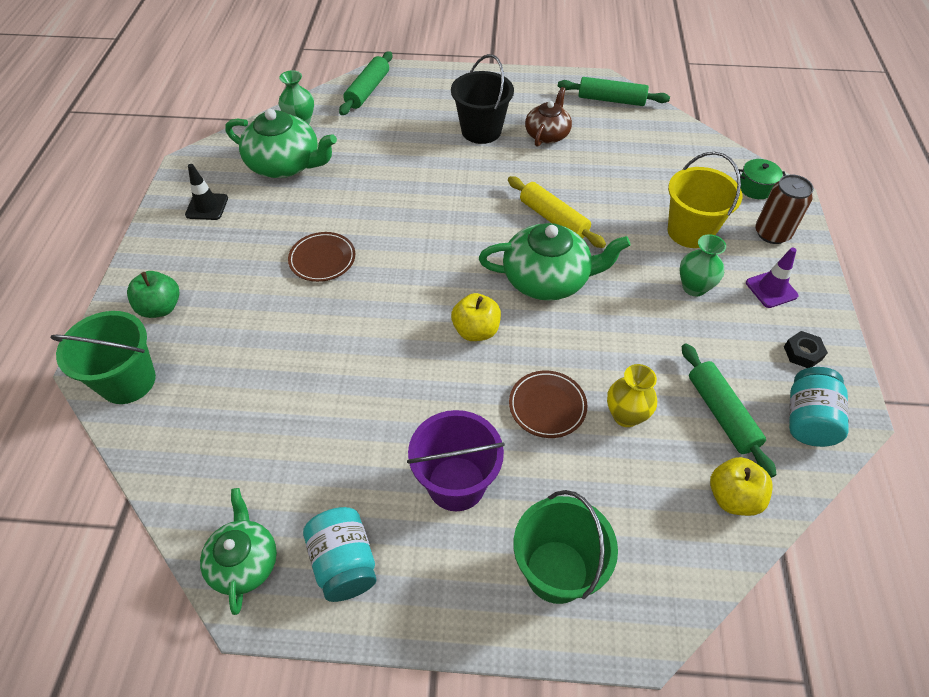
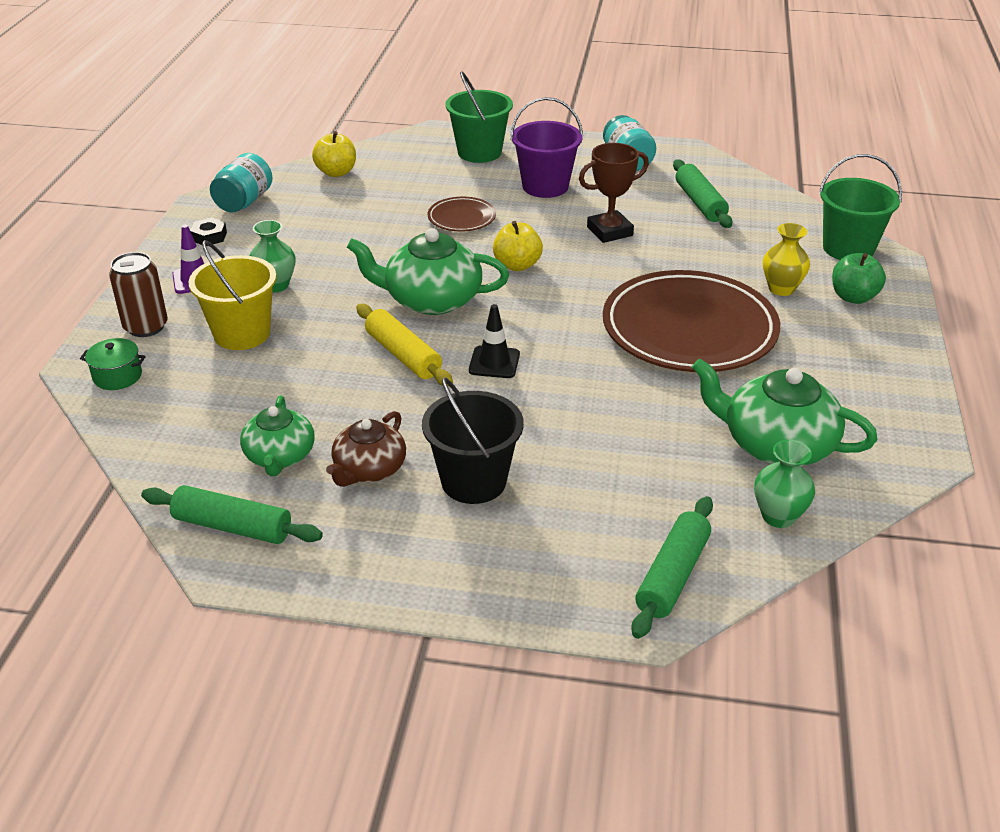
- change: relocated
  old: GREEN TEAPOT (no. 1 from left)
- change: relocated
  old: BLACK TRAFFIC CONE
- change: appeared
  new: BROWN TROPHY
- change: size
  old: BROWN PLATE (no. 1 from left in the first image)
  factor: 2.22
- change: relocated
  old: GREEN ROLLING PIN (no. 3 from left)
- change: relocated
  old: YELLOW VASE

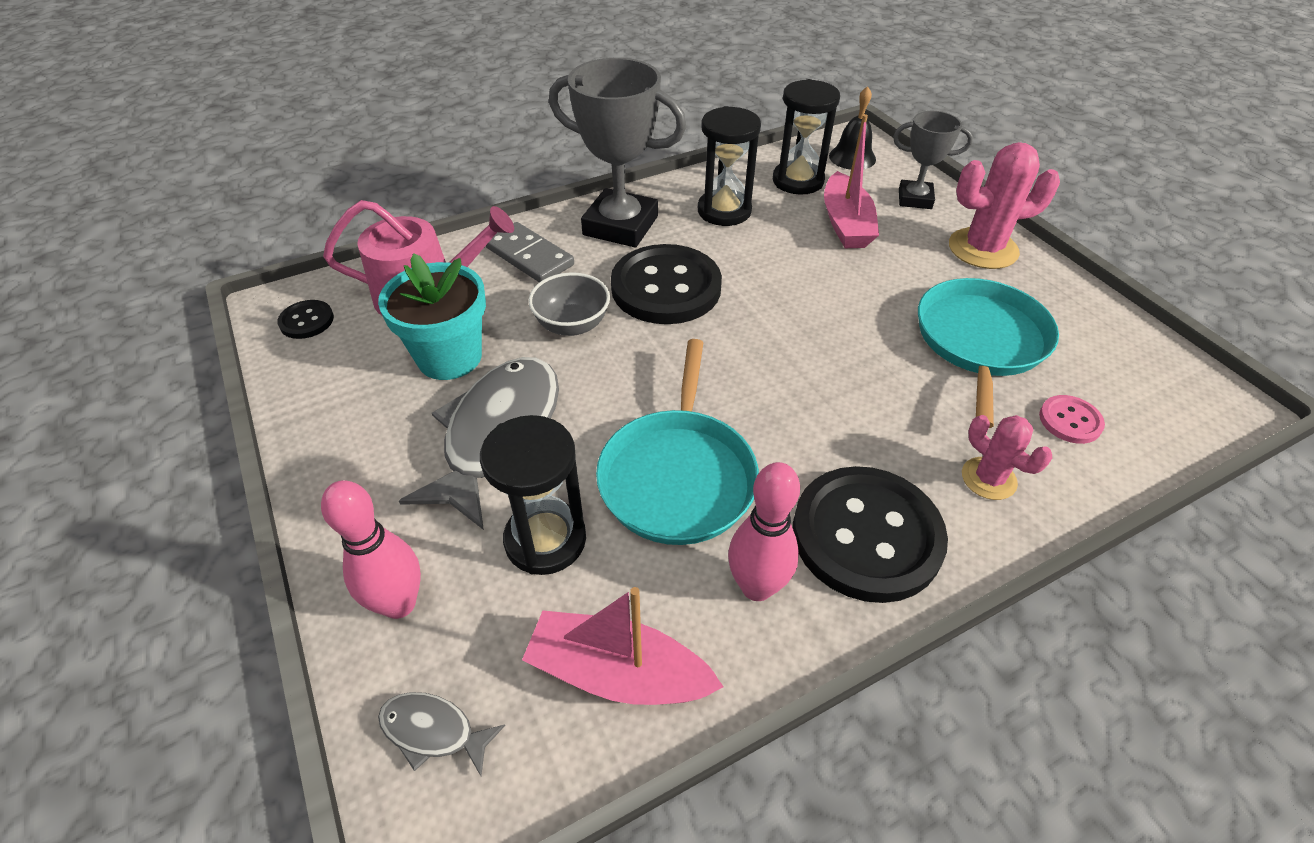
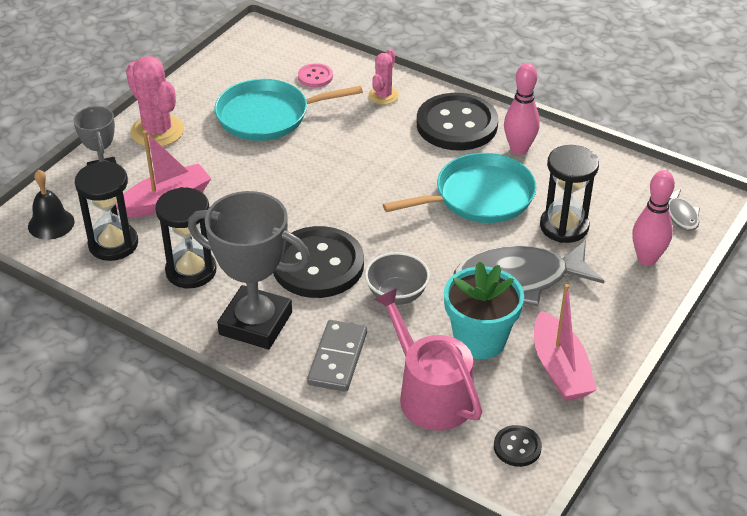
- change: spun
  old: GREY TROPHY (no. 1 from left in the first image)
  degrees: -60
- change: relocated
  old: PINK BOAT (no. 1 from left in the first image)
  new: PINK BOAT (no. 2 from left)

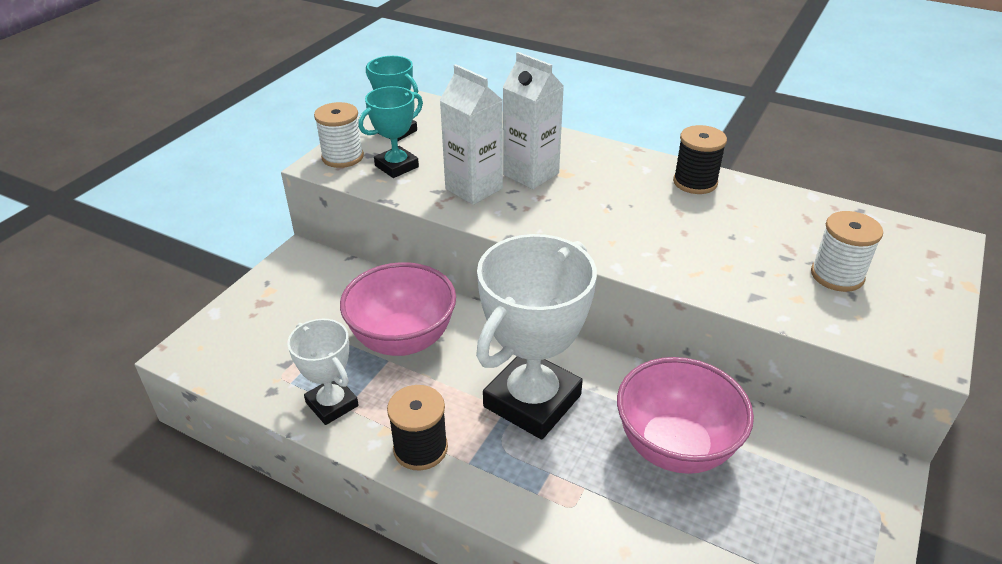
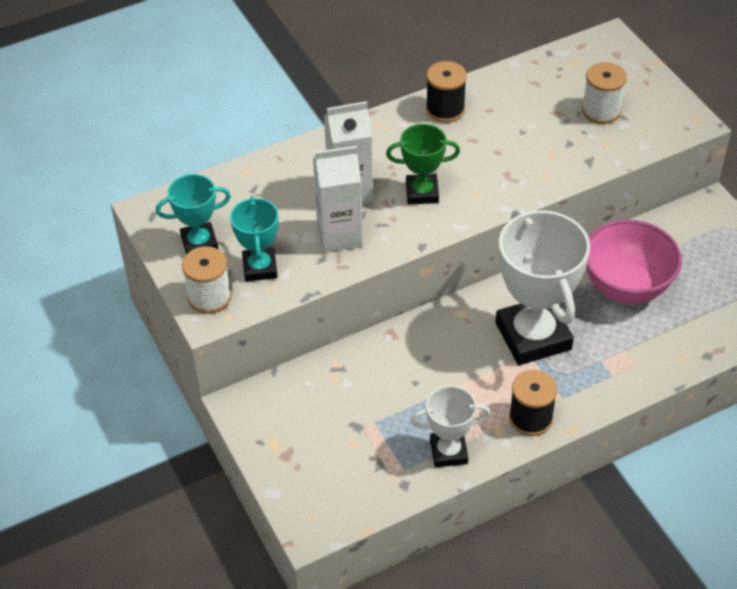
- change: appeared
  new: GREEN TROPHY
- change: missing
  old: PINK BOWL (no. 1 from left)

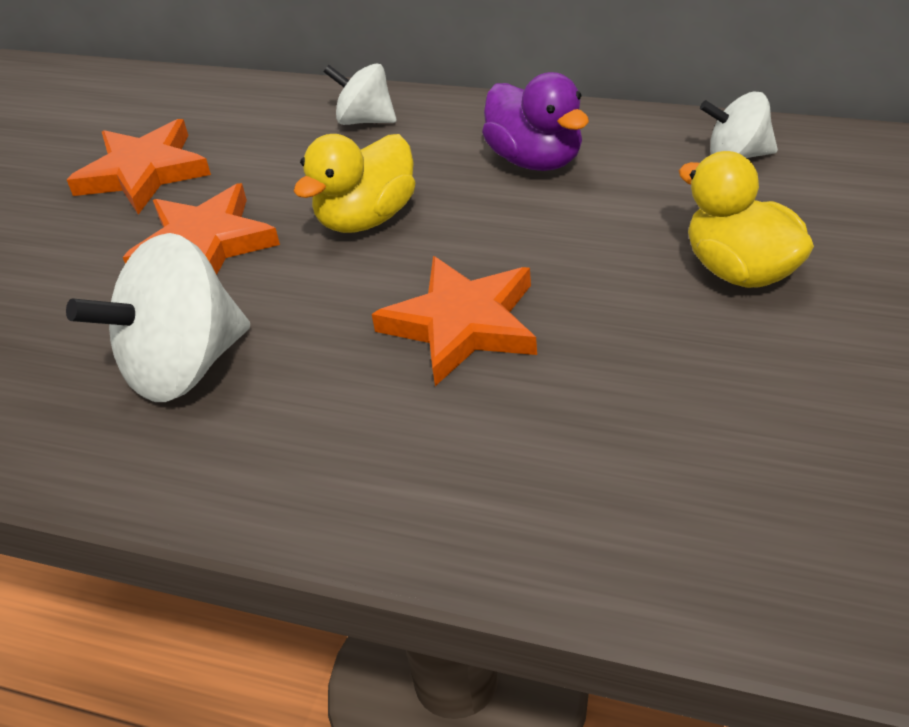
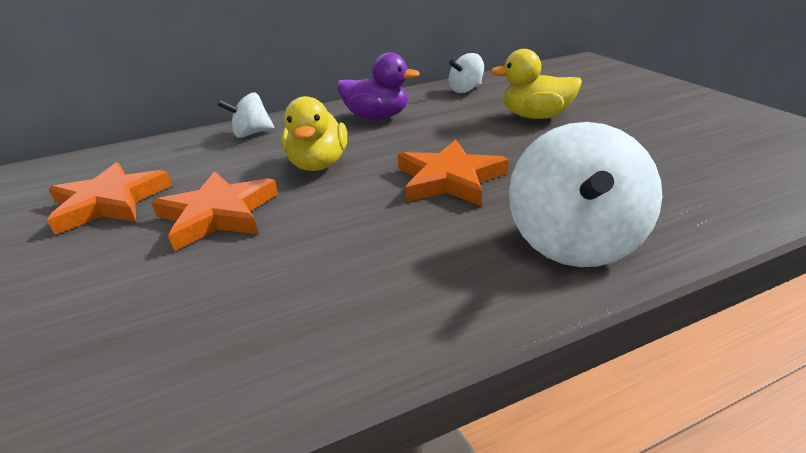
- change: relocated
  old: WHITE SPINNING TOP (no. 1 from left in the first image)
  new: WHITE SPINNING TOP (no. 3 from left)

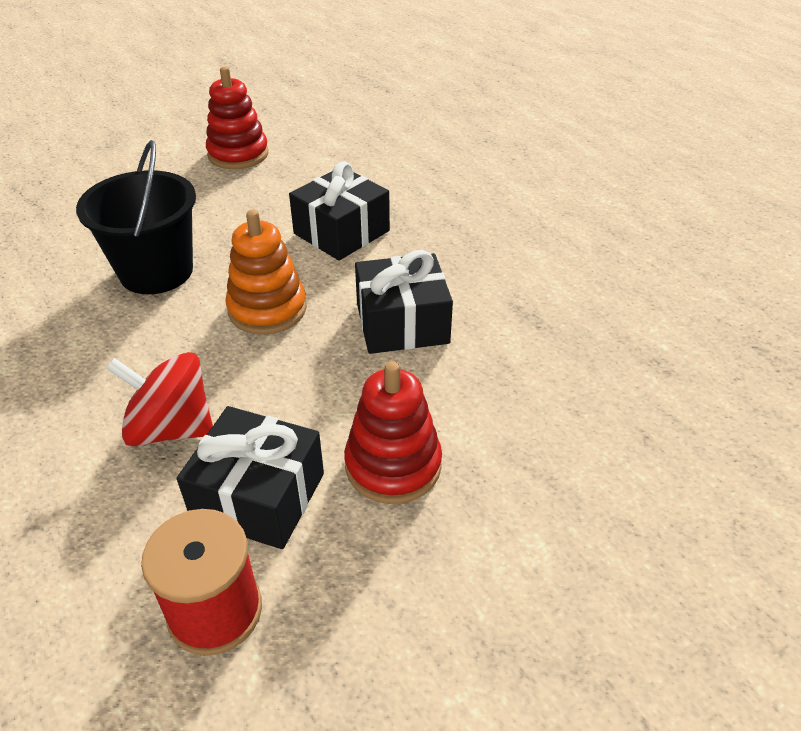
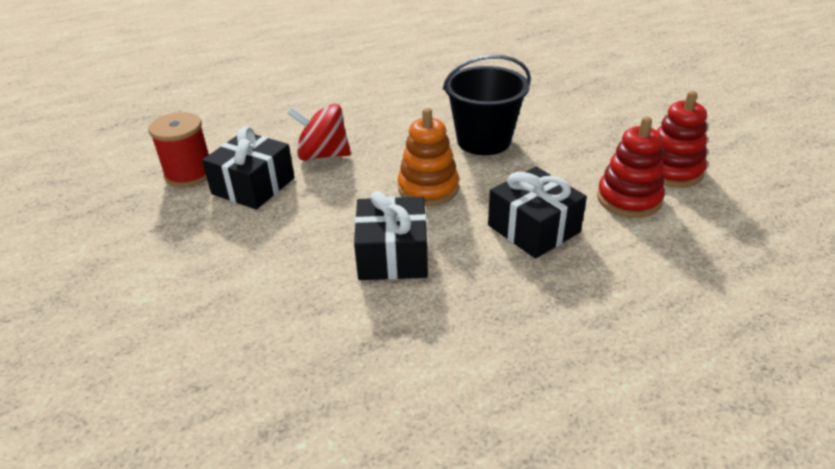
- change: spun
  old: RED SPINNING TOP
  degrees: -105
- change: relocated
  old: RED STACKING TOY (no. 2 from left in the first image)
  new: RED STACKING TOY (no. 1 from left)

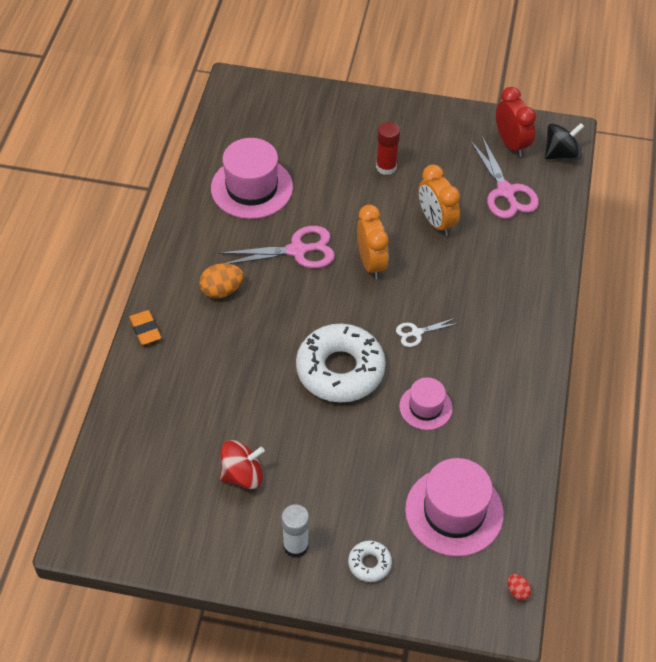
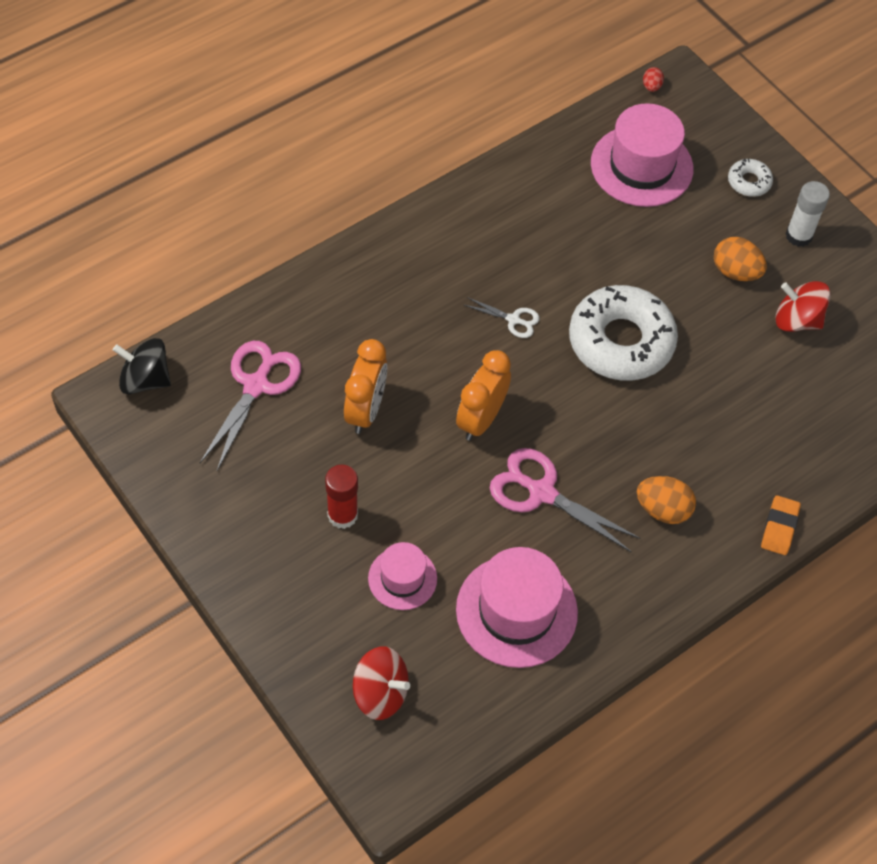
- change: appeared
  new: RED SPINNING TOP (no. 1 from left)
- change: relocated
  old: PINK HAT (no. 2 from left in the first image)
  new: PINK HAT (no. 1 from left)
- change: appeared
  new: ORANGE EGG (no. 2 from left)
- change: missing
  old: RED CLOCK

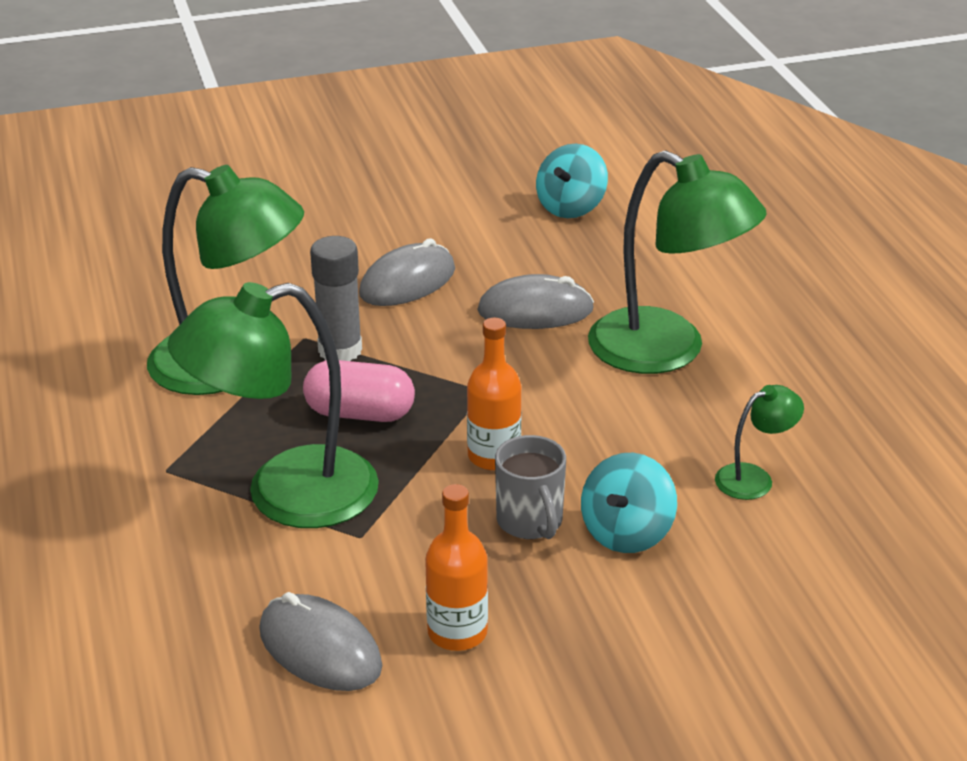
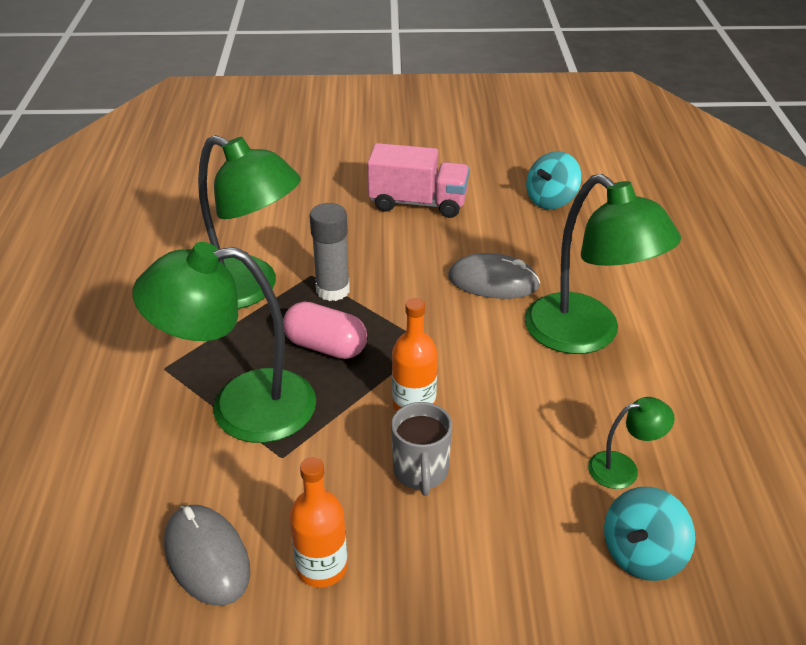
- change: appeared
  new: PINK TRUCK
- change: relocated
  old: TURQUOISE SPINNING TOP (no. 2 from left)
- change: missing
  old: GREY MOUSE (no. 2 from left)

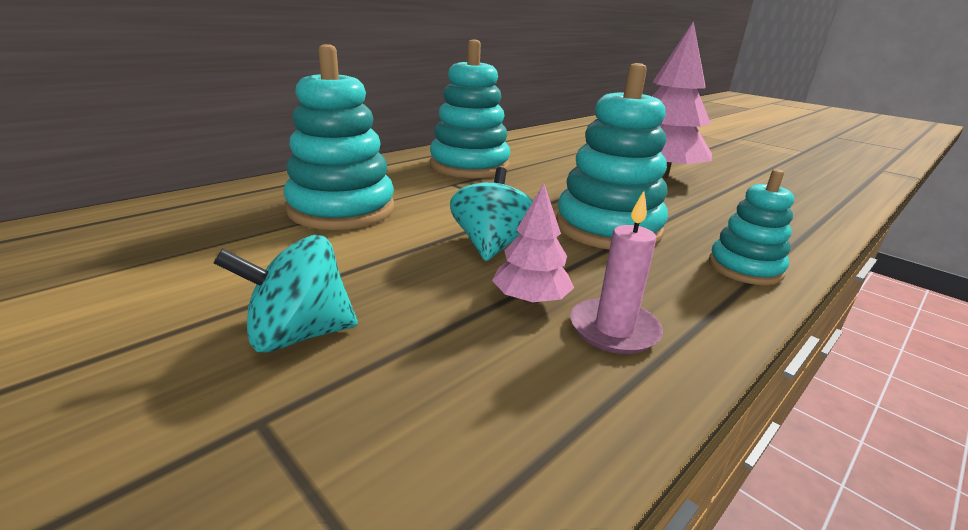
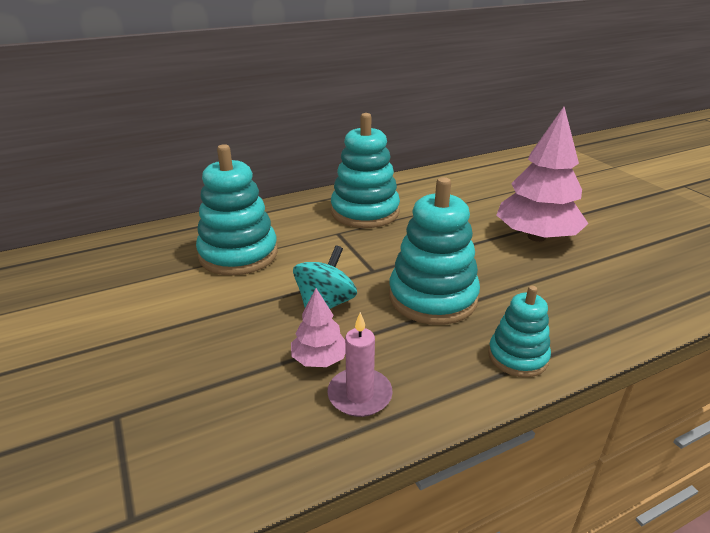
- change: missing
  old: TURQUOISE SPINNING TOP (no. 1 from left)

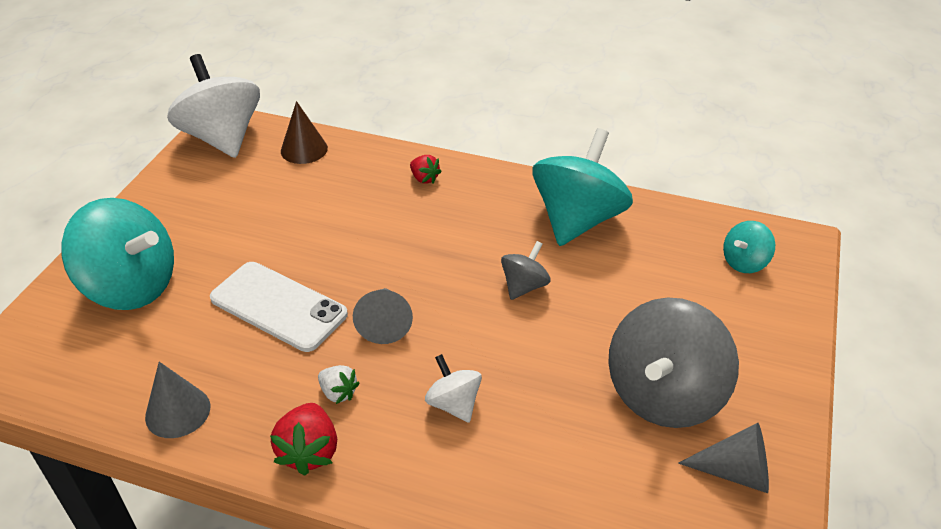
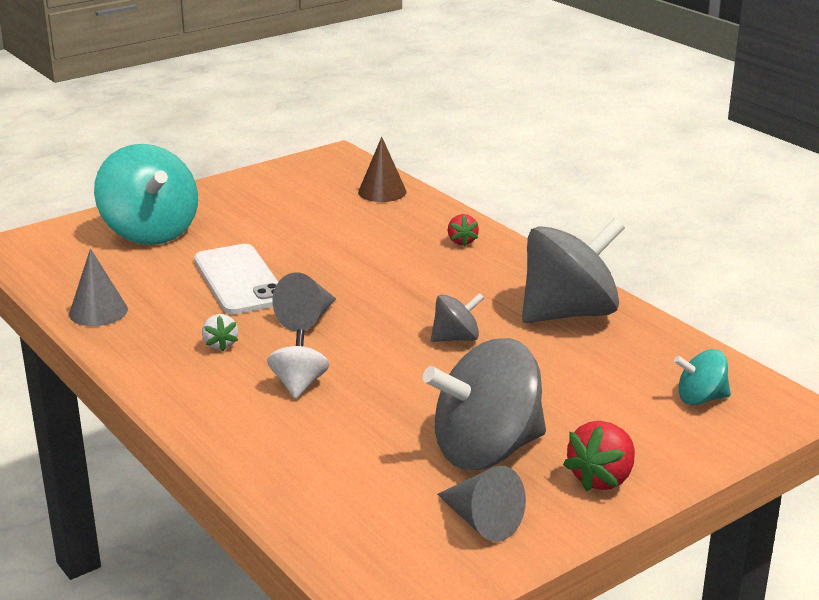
- change: colour
  old: TURQUOISE SPINNING TOP (no. 2 from left)
  new: GREY SPINNING TOP (no. 3 from left)
- change: relocated
  old: RED STRAWBERRY (no. 1 from left in the first image)
  new: RED STRAWBERRY (no. 2 from left)
- change: missing
  old: WHITE SPINNING TOP (no. 1 from left)

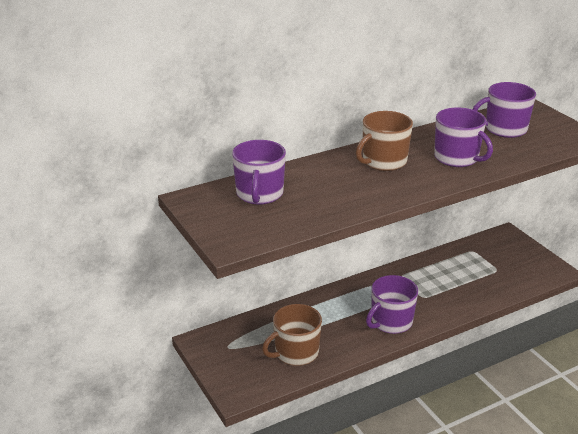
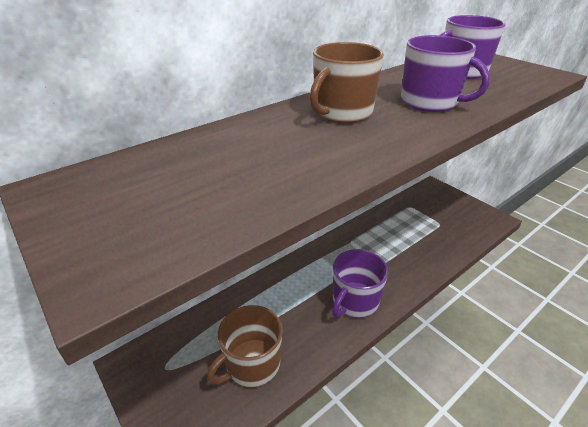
- change: missing
  old: PURPLE MUG (no. 1 from left)

